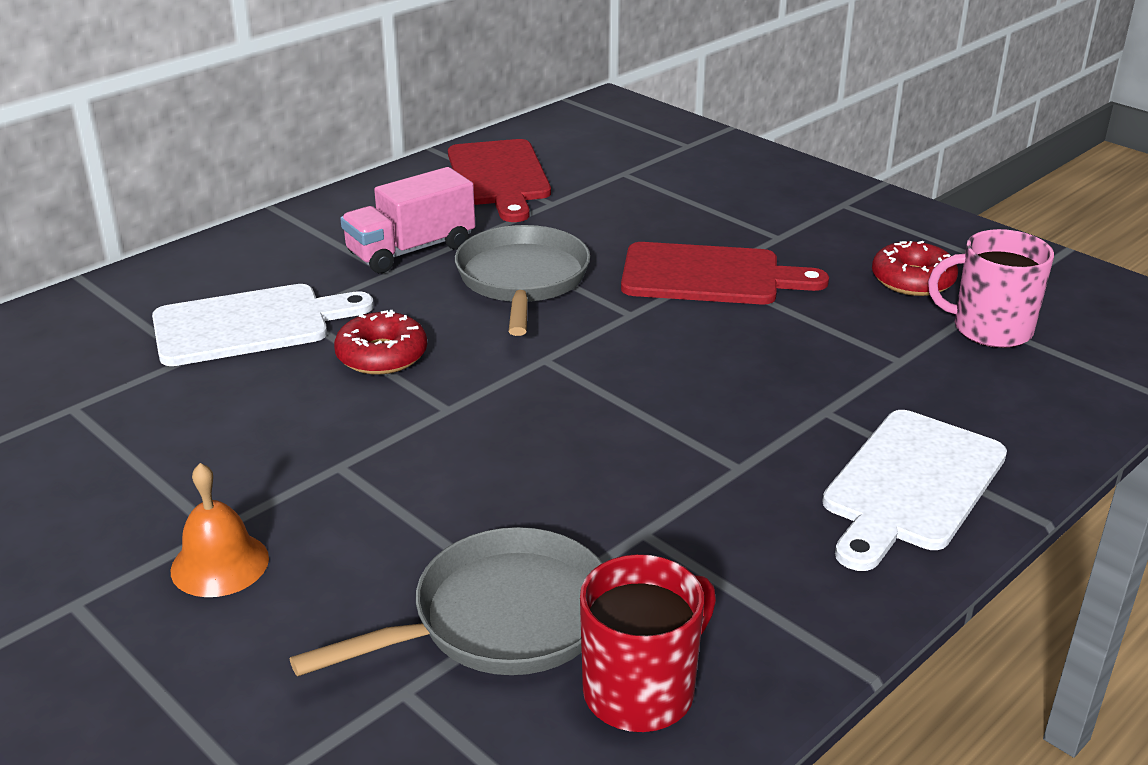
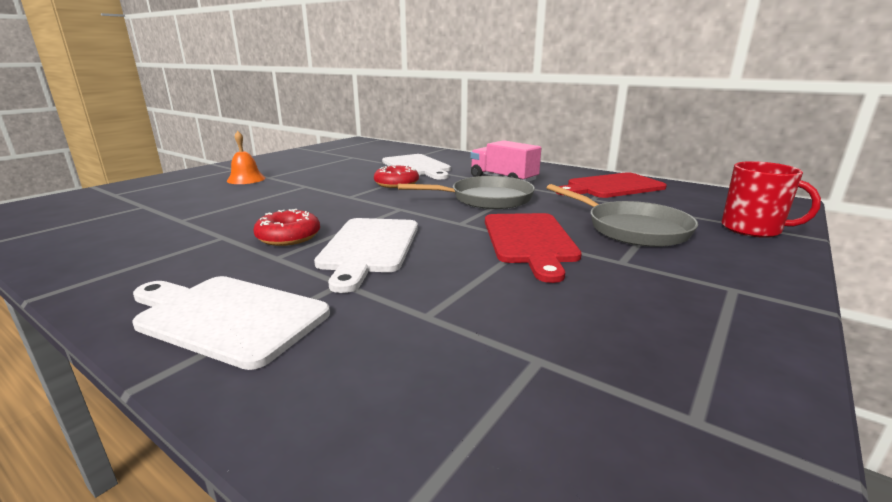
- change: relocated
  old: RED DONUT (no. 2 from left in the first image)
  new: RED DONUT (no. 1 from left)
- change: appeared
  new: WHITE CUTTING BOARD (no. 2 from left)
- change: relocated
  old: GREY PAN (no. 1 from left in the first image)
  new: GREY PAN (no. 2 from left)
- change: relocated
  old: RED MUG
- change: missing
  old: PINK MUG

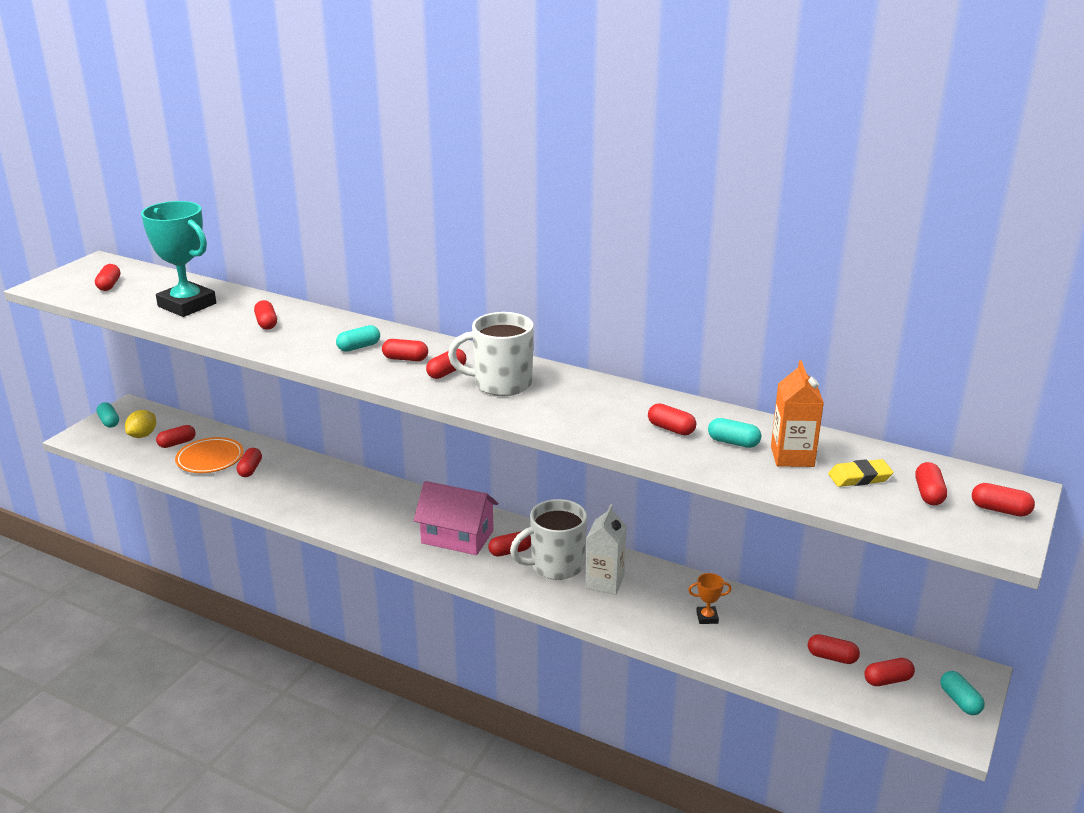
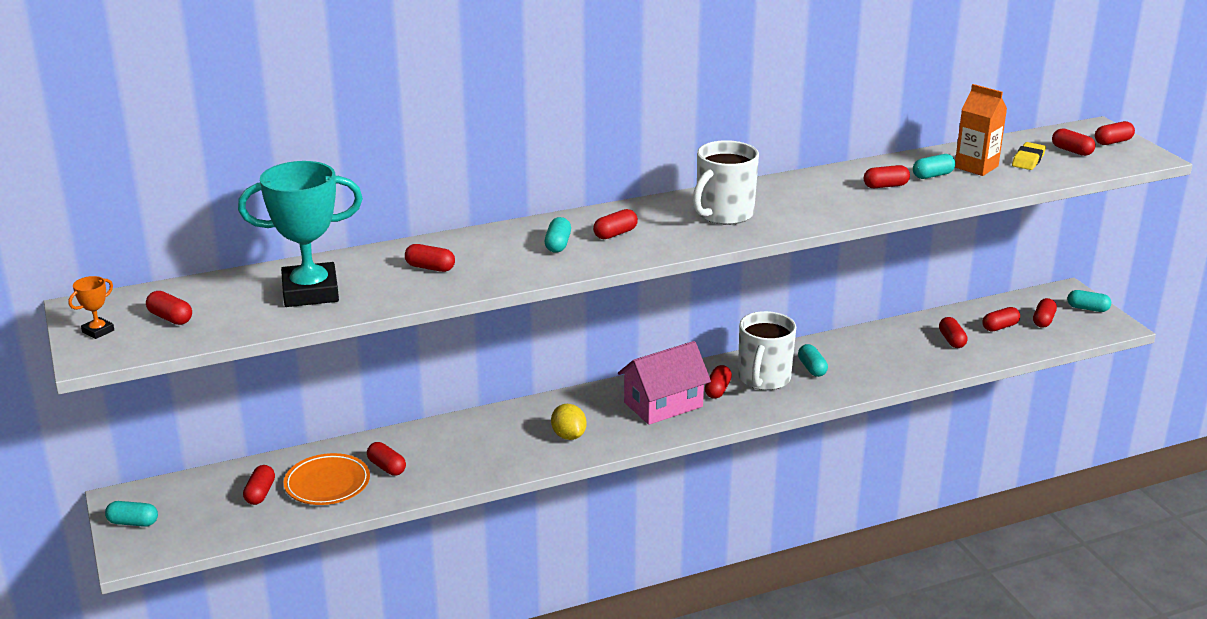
- change: relocated
  old: ORANGE TROPHY
- change: relocated
  old: YELLOW LEMON
- change: exchanged
  old: WHITE CARTON
  new: TURQUOISE CAPSULE (no. 3 from left)
- change: relocated
  old: RED CAPSULE (no. 6 from left in the first image)
  new: RED CAPSULE (no. 8 from left)

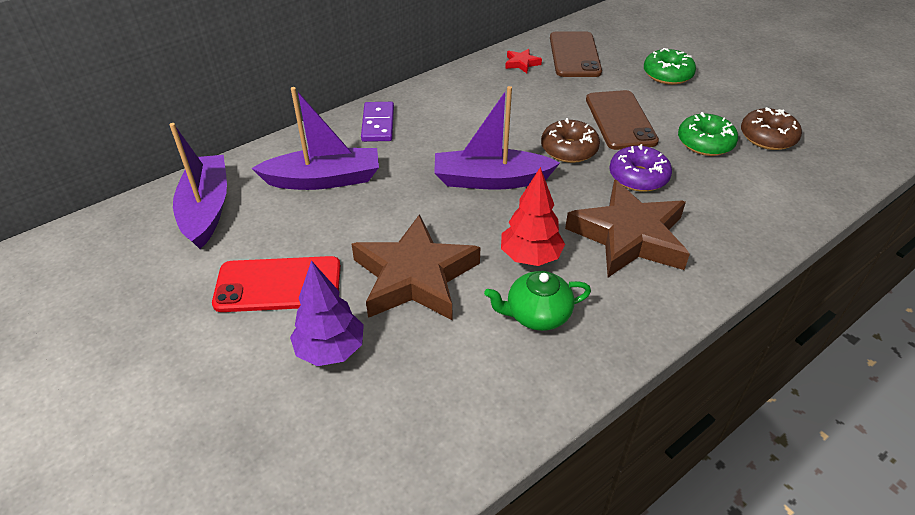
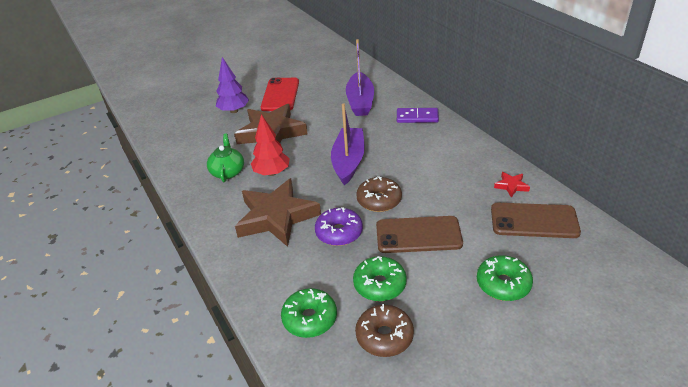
- change: appeared
  new: GREEN DONUT (no. 1 from left)
- change: missing
  old: PURPLE BOAT (no. 1 from left)

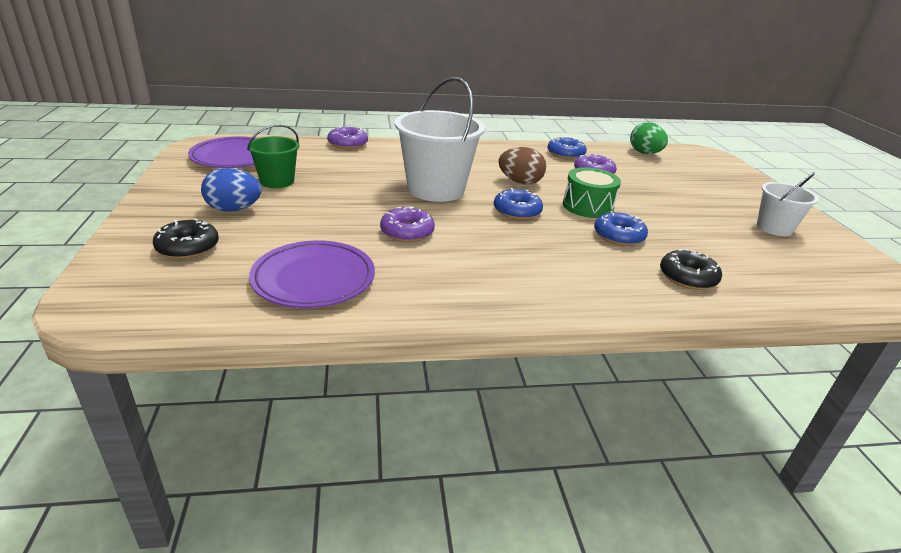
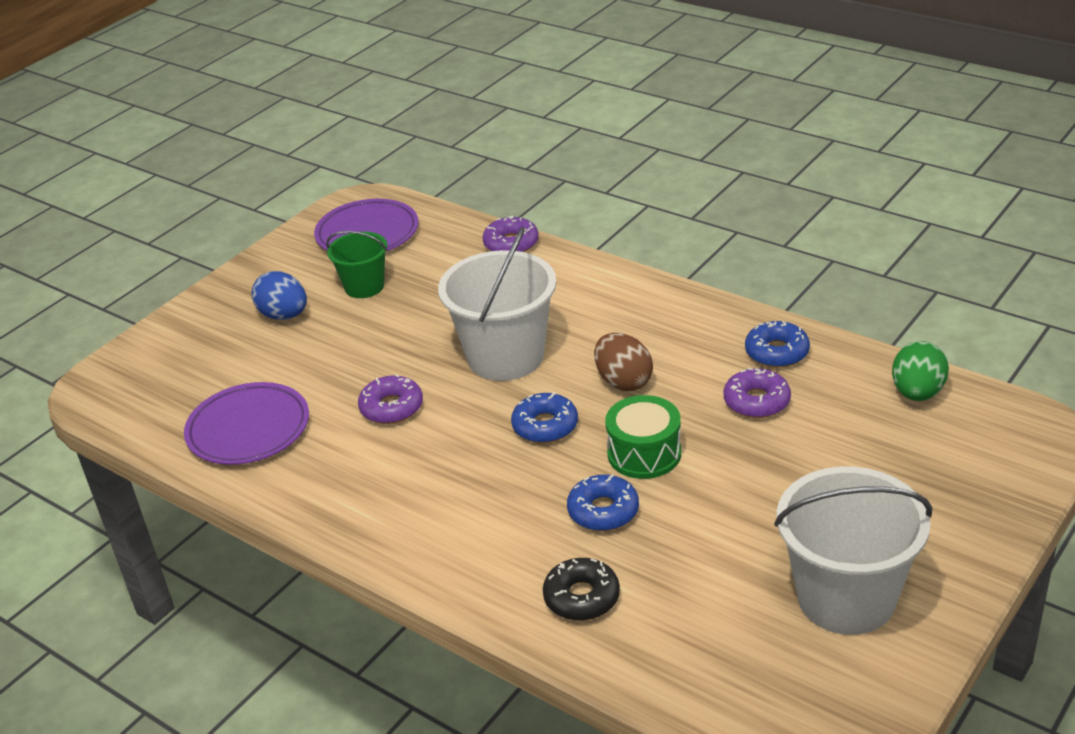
- change: size
  old: WHITE BUCKET (no. 2 from left)
  factor: 1.78
- change: missing
  old: BLACK DONUT (no. 1 from left)

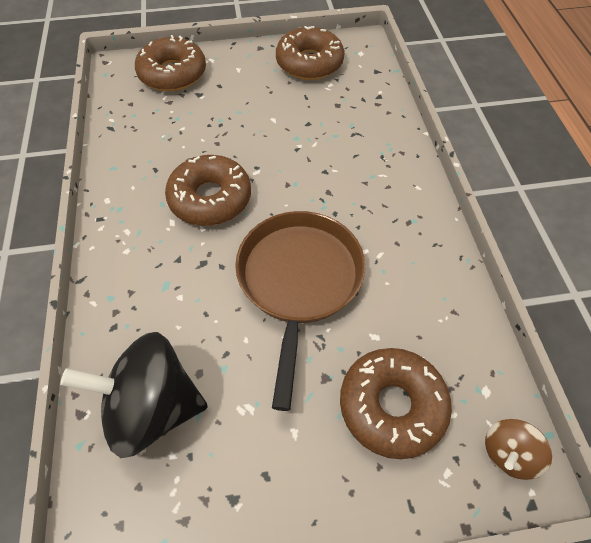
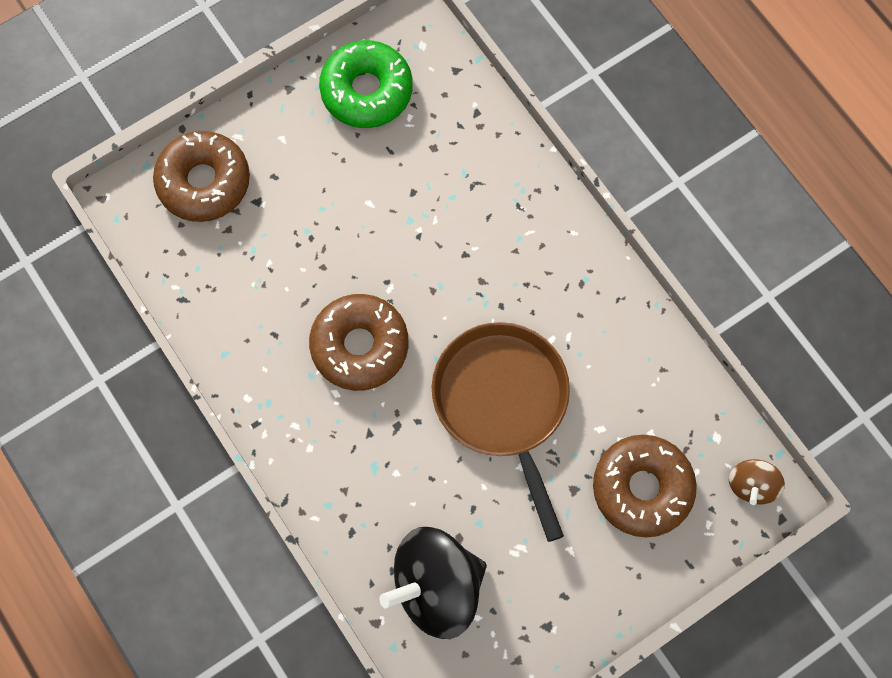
- change: colour
  old: BROWN DONUT (no. 3 from left)
  new: GREEN DONUT

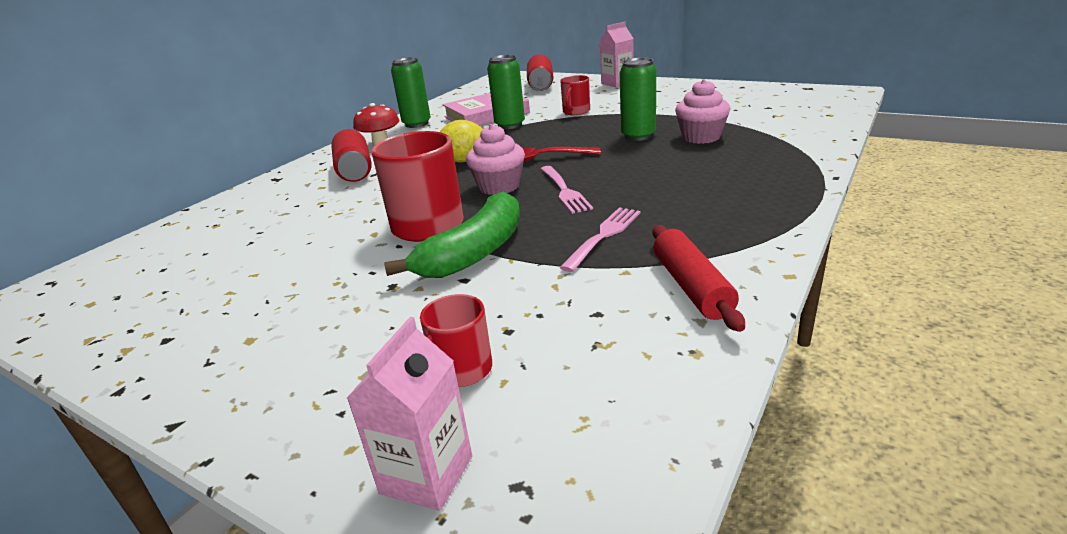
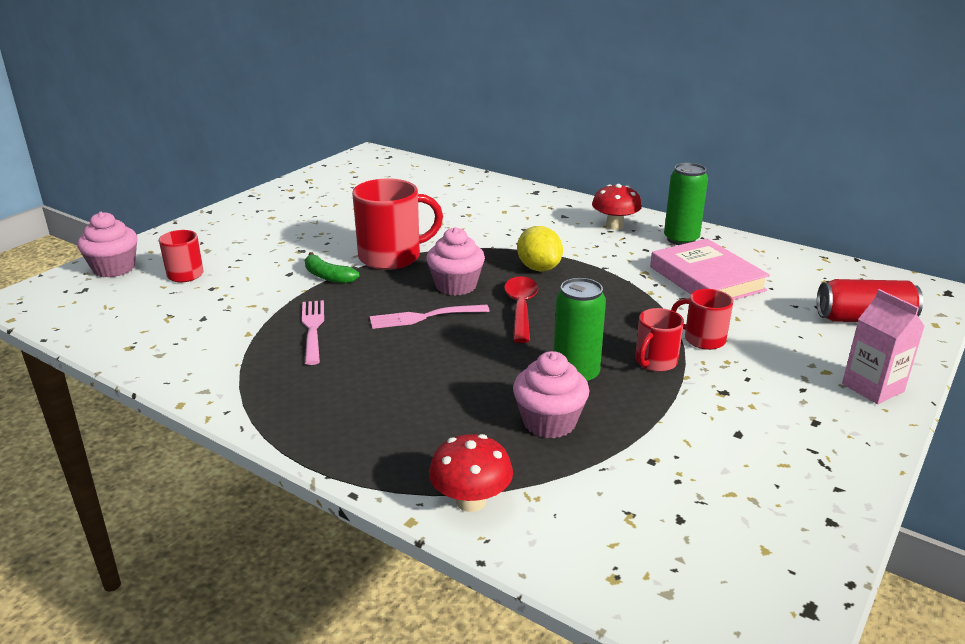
- change: exchanged
  old: PINK CARTON (no. 1 from left)
  new: PINK CUPCAKE (no. 1 from left)
- change: spun
  old: PINK FORK (no. 2 from left in the first image)
  degrees: -135
- change: size
  old: GREEN BANANA
  factor: 0.54
- change: appeared
  new: RED MUSHROOM (no. 1 from left)
- change: appeared
  new: RED MUG (no. 3 from left)
- change: missing
  old: RED CAN (no. 1 from left)
- change: missing
  old: GREEN CAN (no. 2 from left)
- change: missing
  old: RED ROLLING PIN

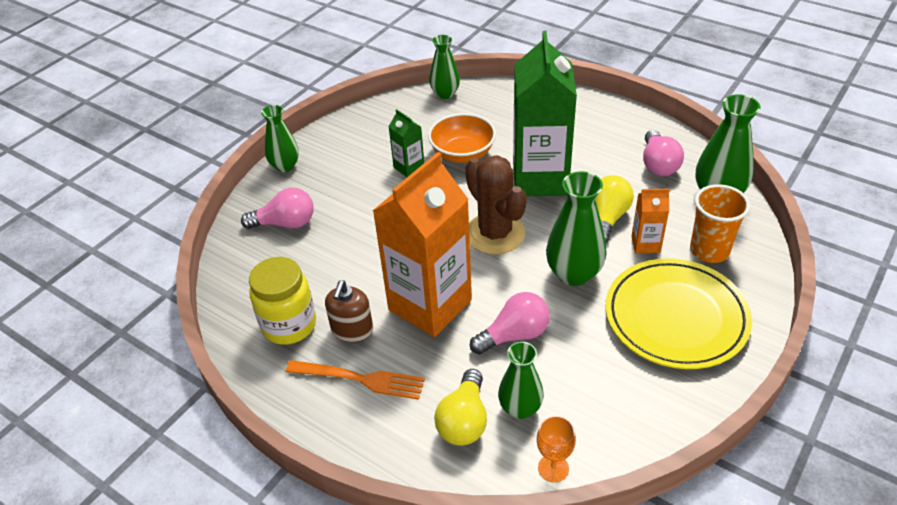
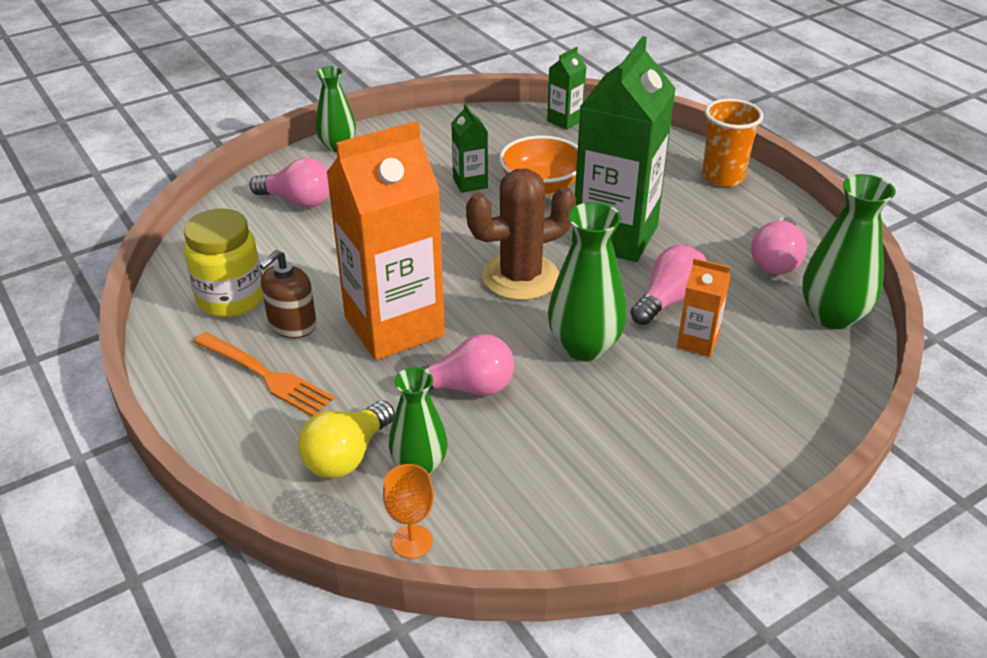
- change: spun
  old: BROWN CACTUS
  degrees: 75
- change: exchanged
  old: GREEN VASE (no. 2 from left)
  new: GREEN CARTON (no. 2 from left)
- change: colour
  old: YELLOW LIGHT BULB (no. 2 from left)
  new: PINK LIGHT BULB (no. 3 from left)
- change: relocated
  old: ORANGE CUP
- change: missing
  old: YELLOW PLATE

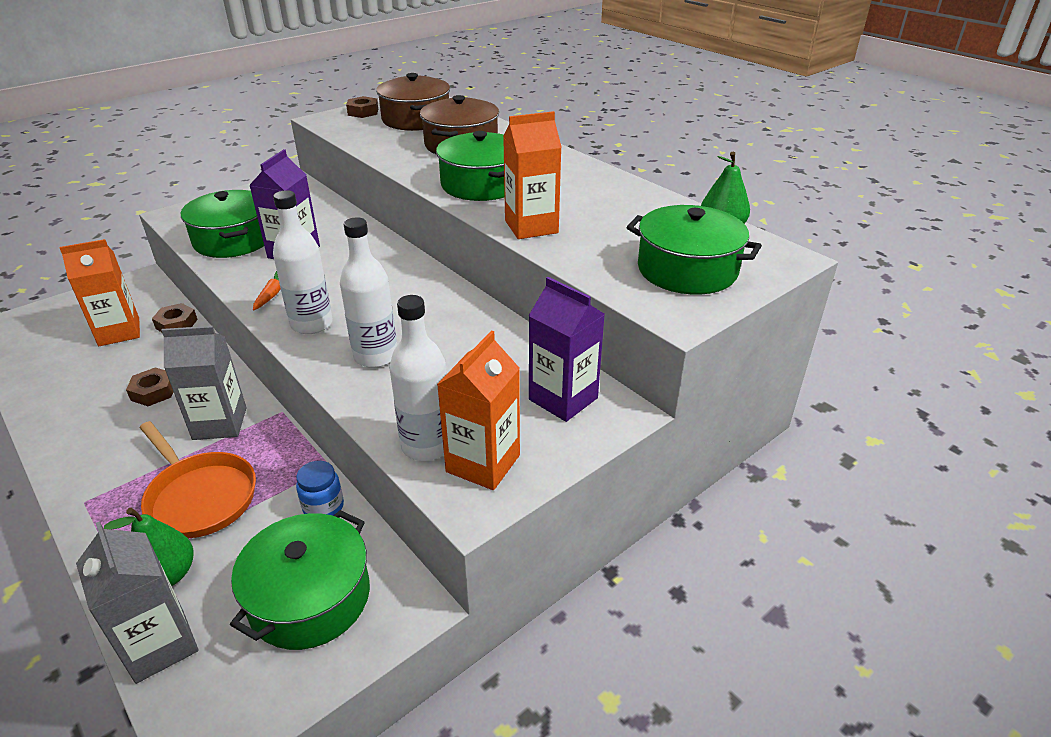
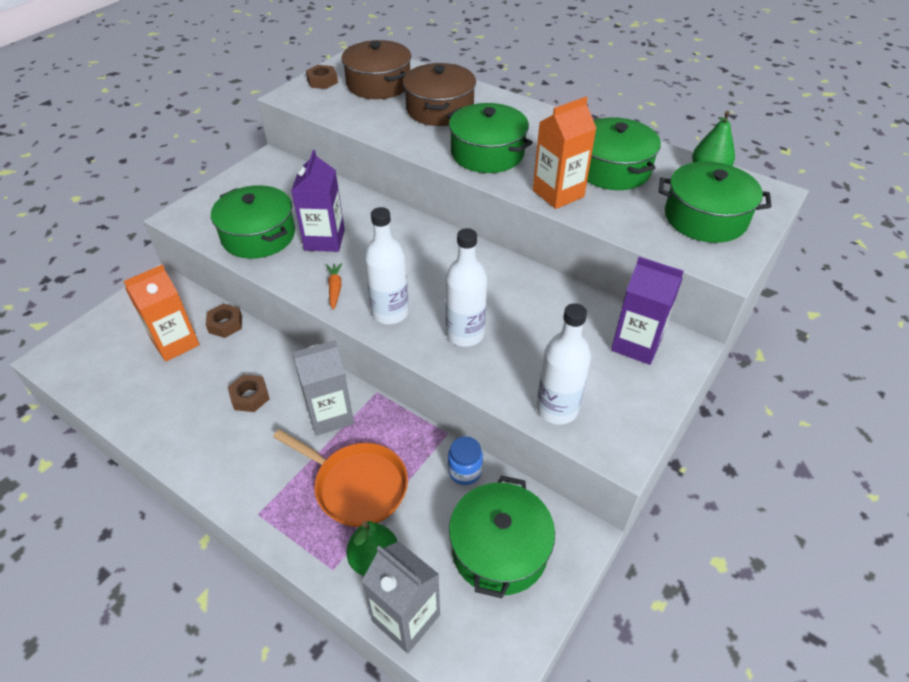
- change: appeared
  new: GREEN POT (no. 4 from left)
- change: missing
  old: ORANGE CARTON (no. 2 from left)

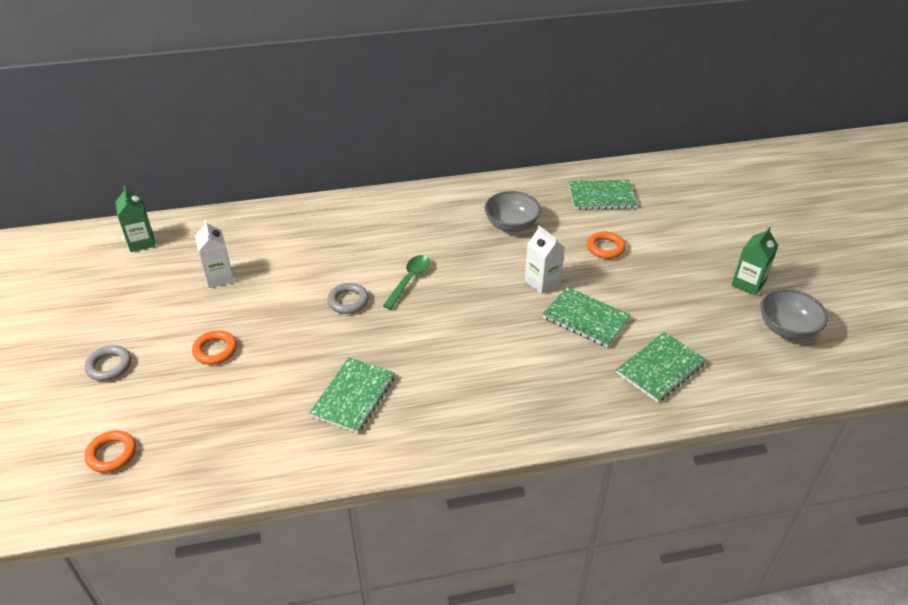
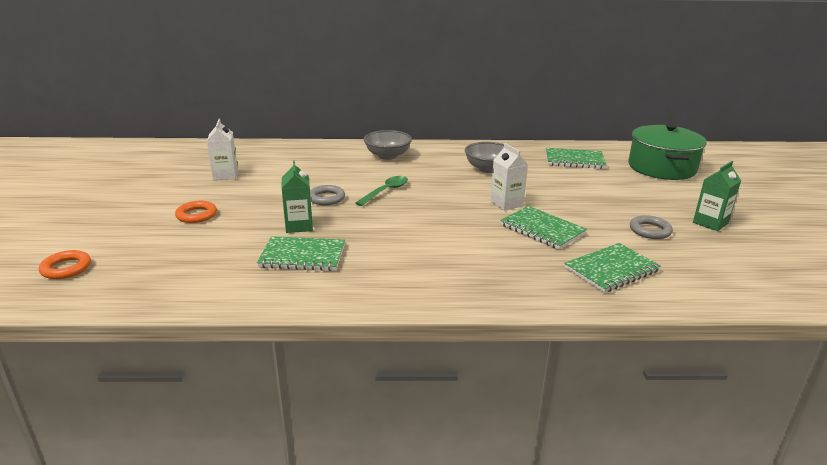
- change: spun
  old: GREEN NOTEBOOK (no. 1 from left)
  degrees: 60
- change: relocated
  old: GREEN CARTON (no. 1 from left)
- change: relocated
  old: GREY BOWL (no. 2 from left in the first image)
  new: GREY BOWL (no. 1 from left)
- change: appeared
  new: GREEN POT
- change: relocated
  old: GREY RING (no. 1 from left in the first image)
  new: GREY RING (no. 2 from left)
- change: missing
  old: ORANGE RING (no. 3 from left)

